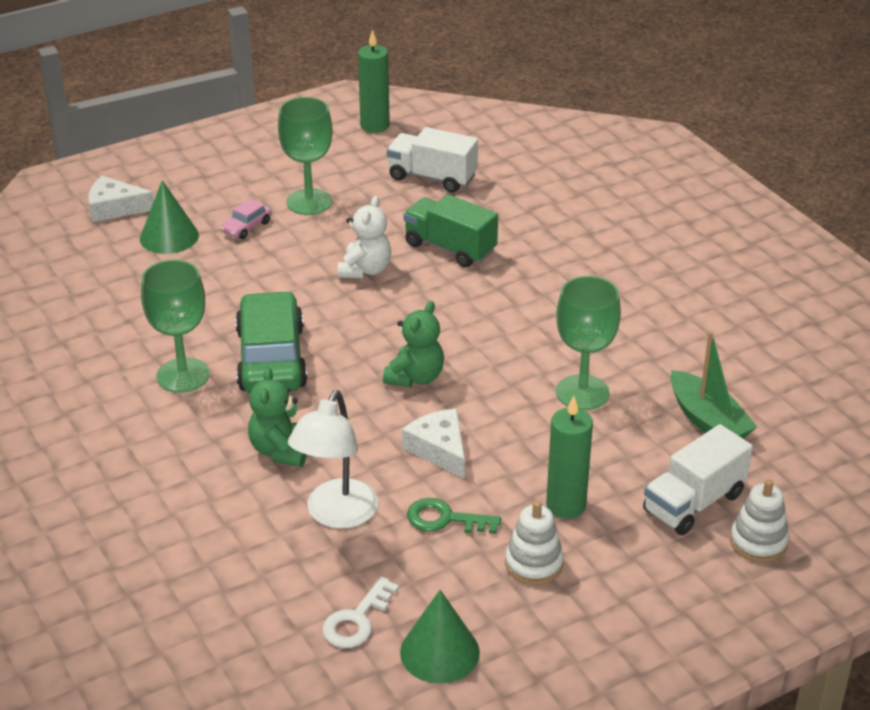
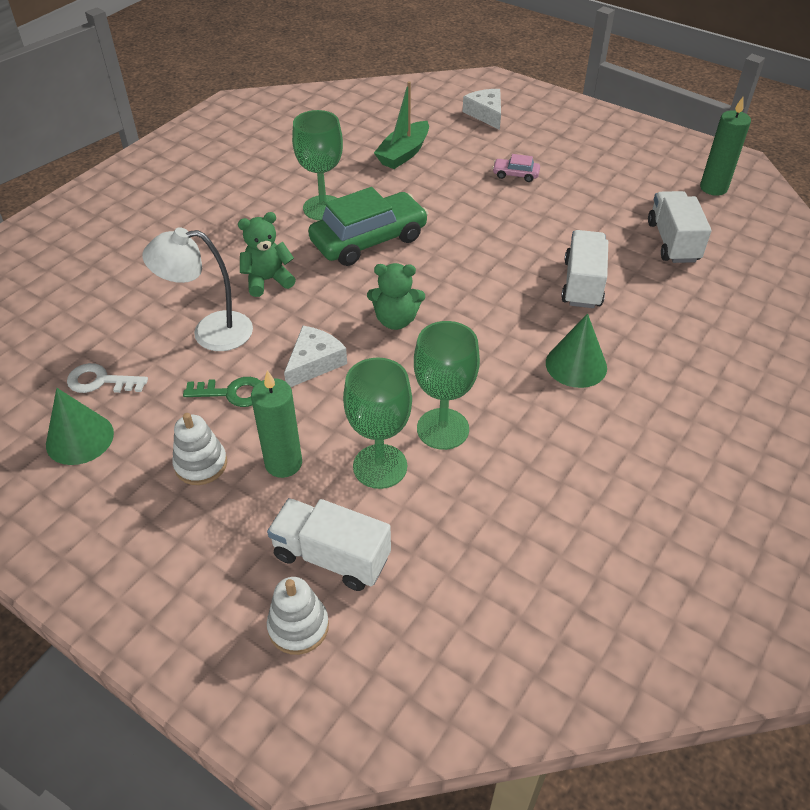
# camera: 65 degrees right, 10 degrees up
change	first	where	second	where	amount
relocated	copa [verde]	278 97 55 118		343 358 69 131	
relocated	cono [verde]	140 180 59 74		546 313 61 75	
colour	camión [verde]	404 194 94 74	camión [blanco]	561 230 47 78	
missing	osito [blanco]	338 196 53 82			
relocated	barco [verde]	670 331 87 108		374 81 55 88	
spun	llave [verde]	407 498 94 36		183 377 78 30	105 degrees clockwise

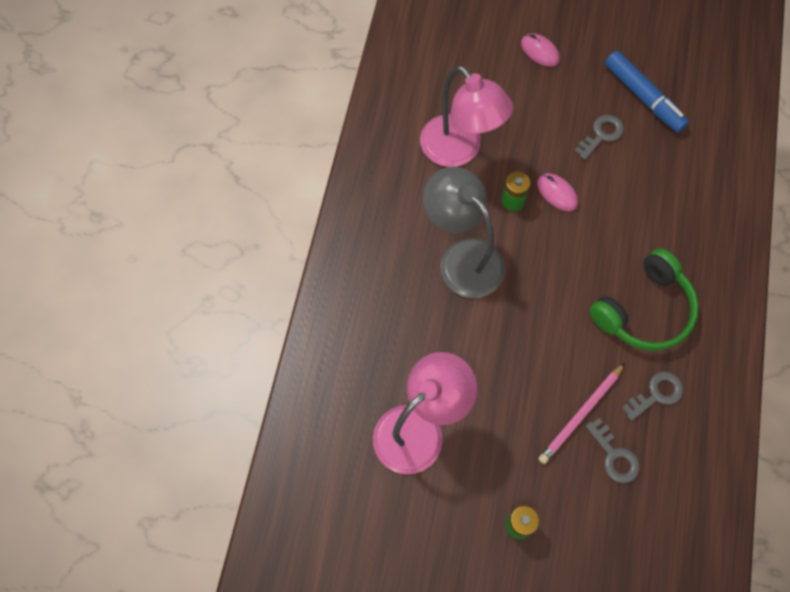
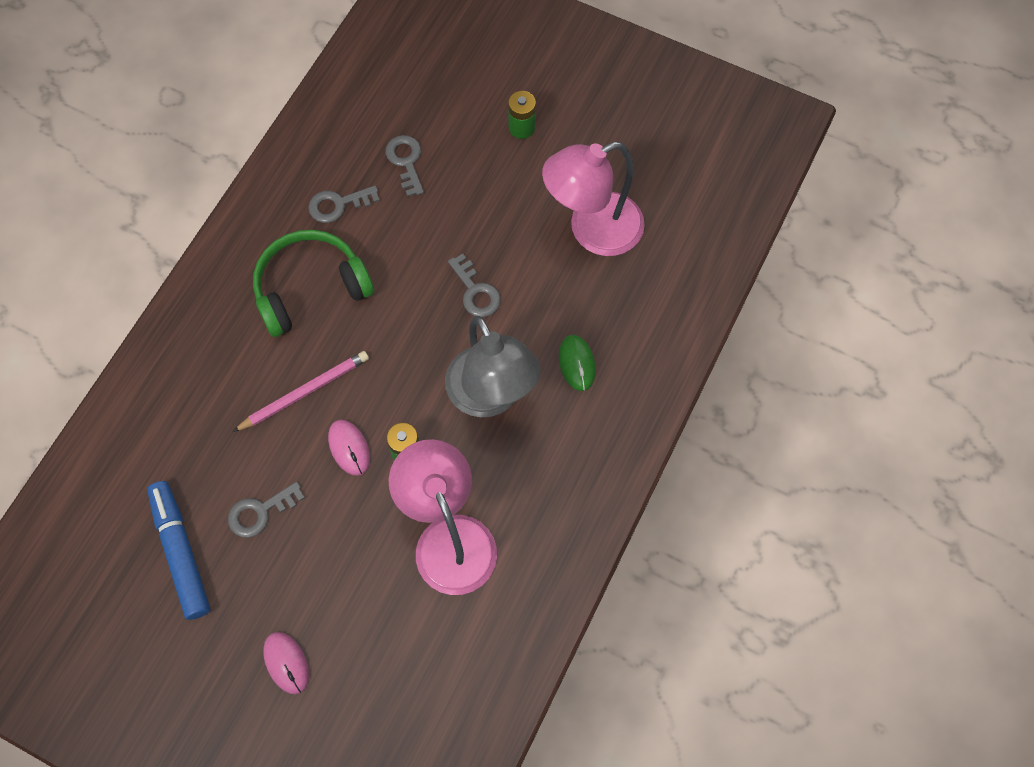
# camera: 165 degrees left, 0 degrees up
change	first	where	second	where	amount
relocated	lápiz [rosa]	538 363 87 101		233 351 136 81	
appeared			llave [gris]	448 254 53 63	
appeared			ratón [verde]	559 335 37 56	

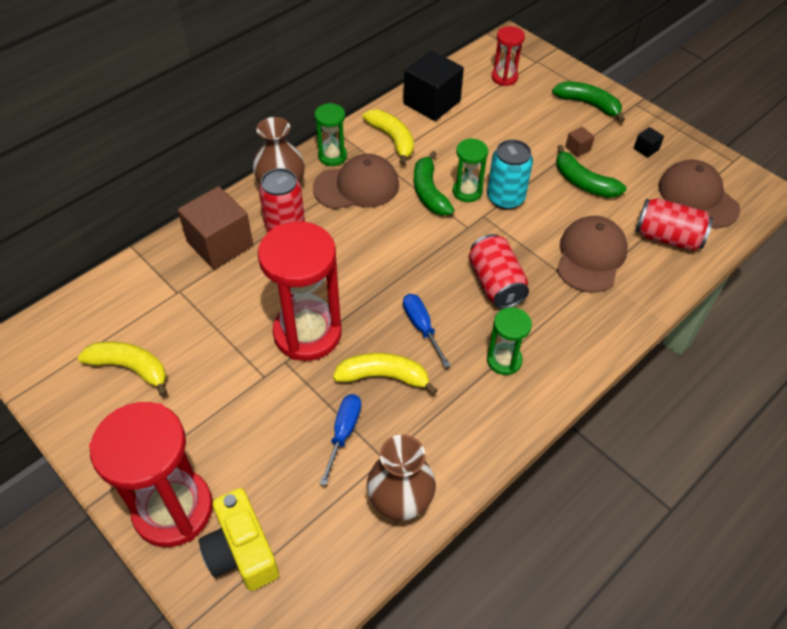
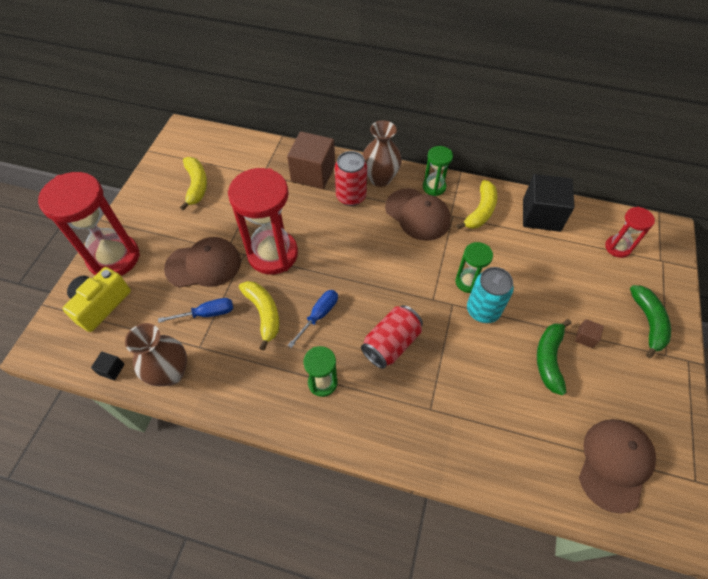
# camera: 60 degrees right, 5 degrees up
change	first	where	second	where	amount
relocated	cubo [negro]	634 127 30 31		91 351 34 29	
missing	plátano [verde]	414 151 40 65			
missing	lata [rojo]	635 198 78 53			
relocated	gorra [marrón]	556 216 72 77		164 237 77 51	

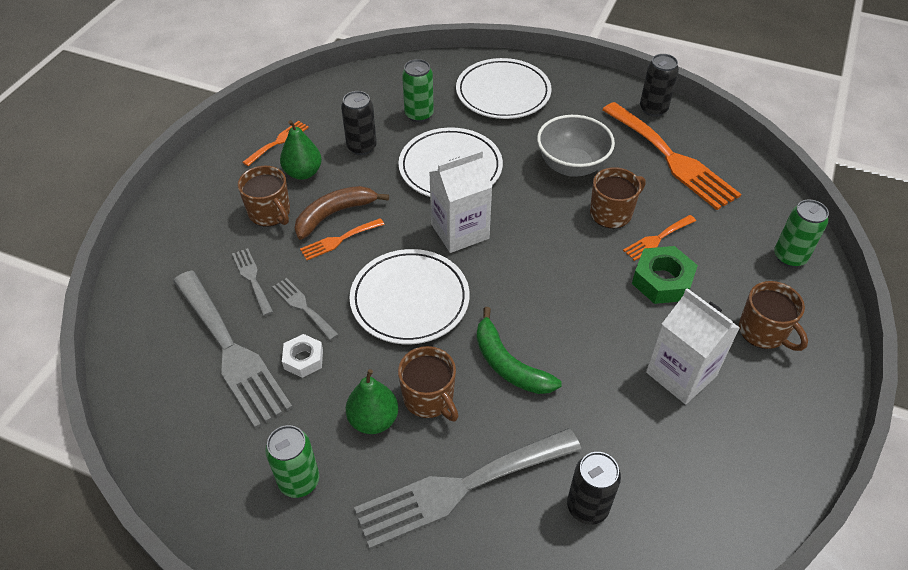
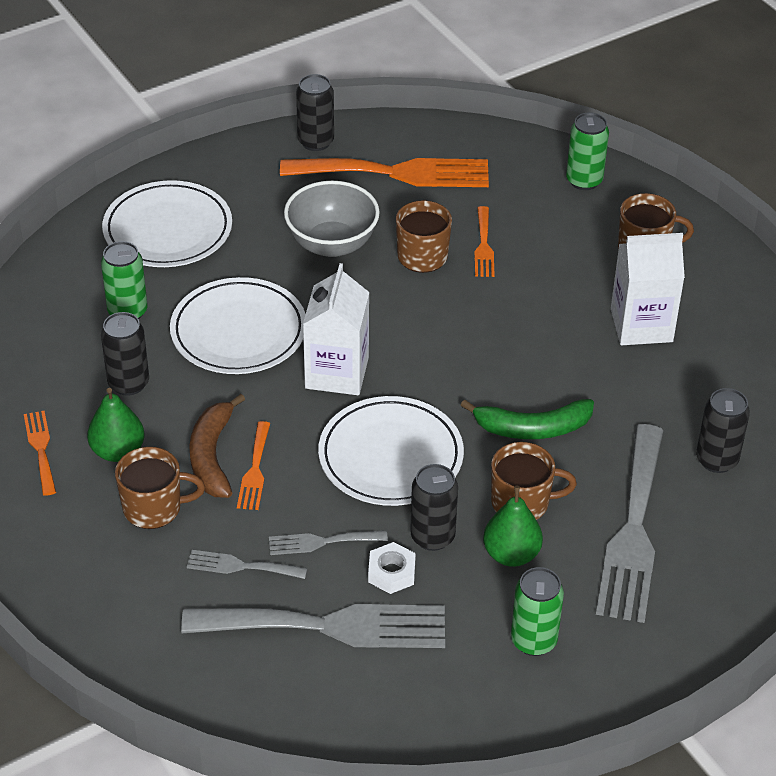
# camera: 55 degrees left, 5 degrees down
change	first	where	second	where	amount
missing	tuerca [verde]	632 246 66 58			
appeared			lata [negro]	410 464 48 87	

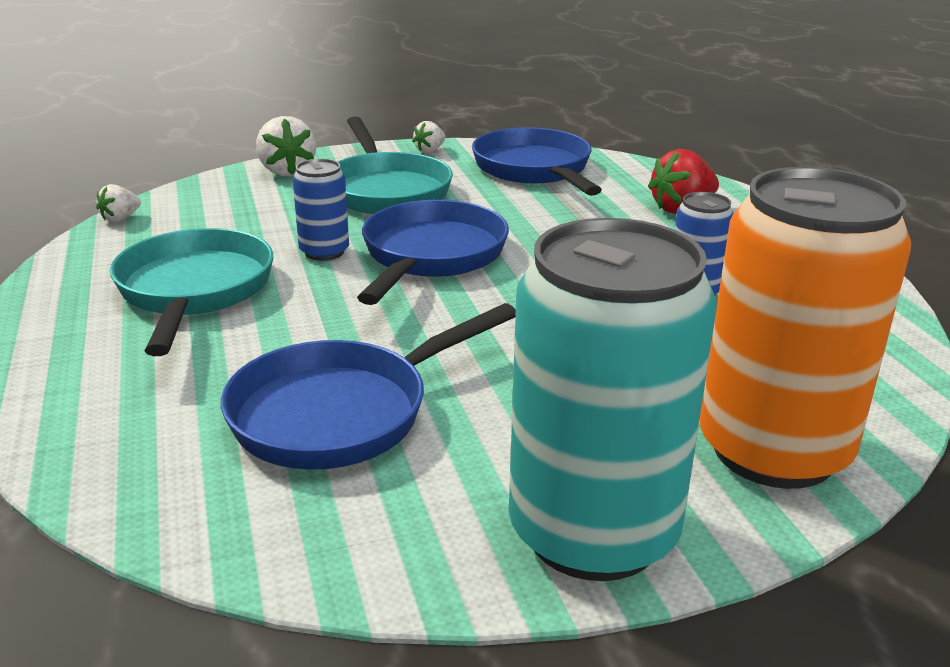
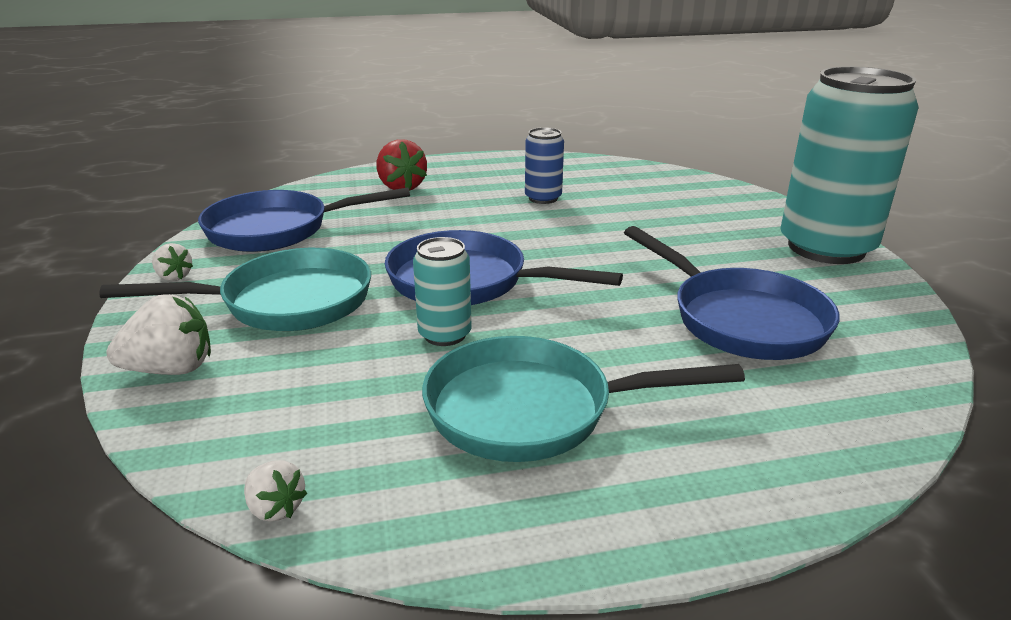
# camera: 85 degrees left, 0 degrees up
change	first	where	second	where	amount
colour	lata [azul]	293 159 56 102	lata [turquesa]	413 237 58 109	
missing	lata [naranja]	700 167 211 322			

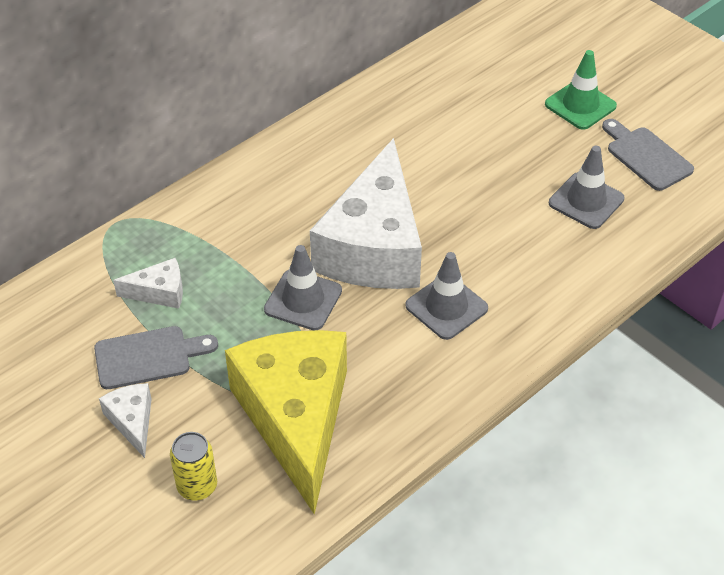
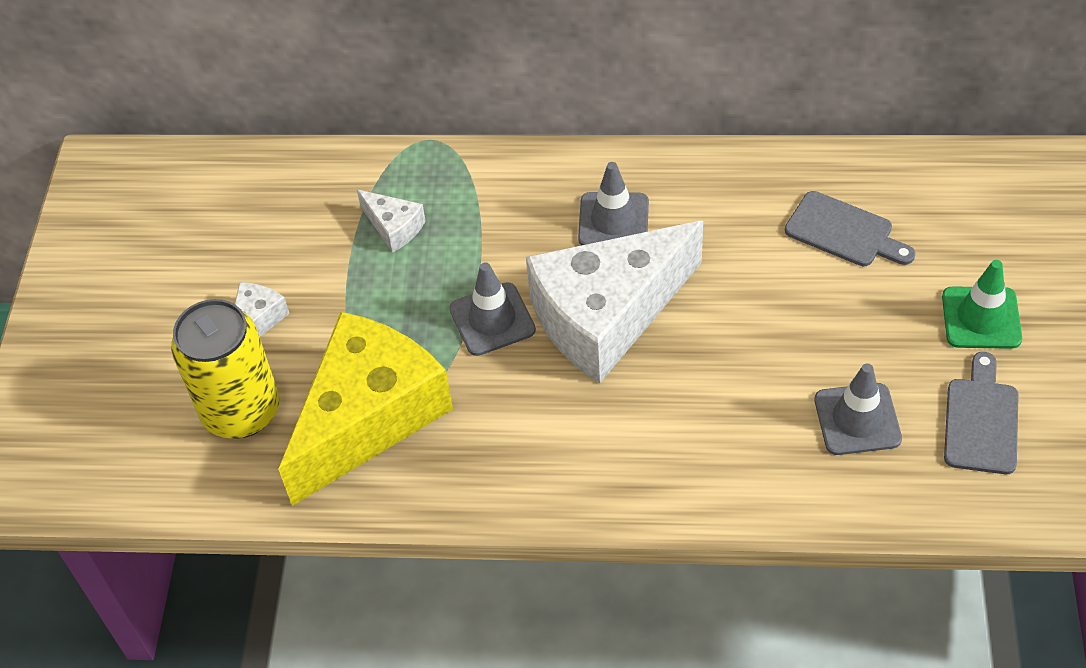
# camera: 50 degrees right, 5 degrees up
change	first	where	second	where	amount
relocated	cono de tráfico [gris]	405 252 83 88		578 162 71 83	
relocated	tabla de cortar [gris]	94 326 124 63		785 191 131 75	
size	lata [amarillo]	170 432 47 68		171 299 108 140	x1.93

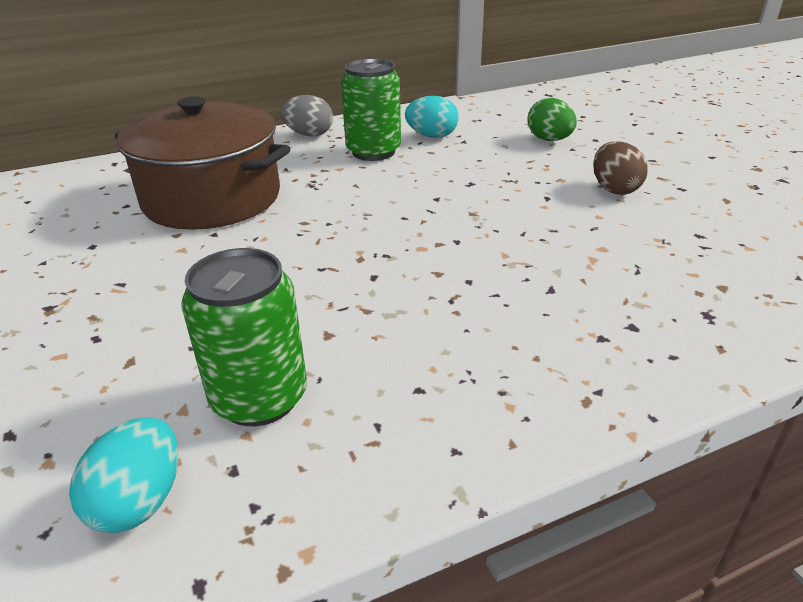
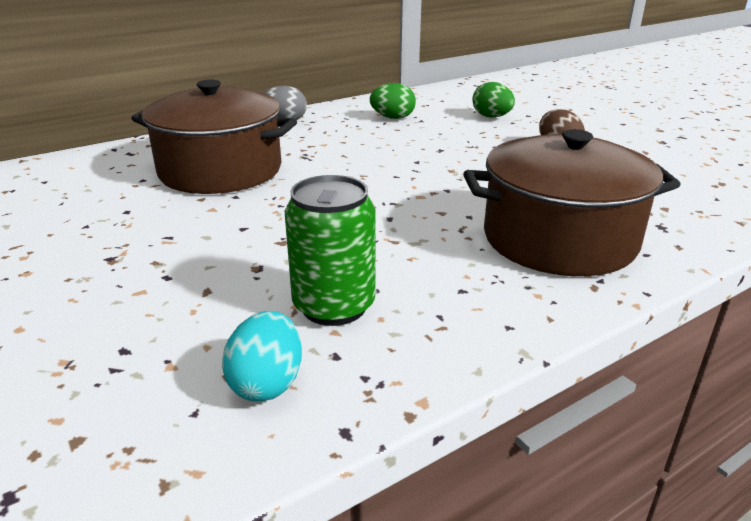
# camera: 10 degrees left, 5 degrees down
change	first	where	second	where	amount
missing	lata [verde]	341 58 60 103			
colour	huevo [turquesa]	405 96 53 42	huevo [verde]	370 83 46 36	
appeared			olla [marrón]	463 129 218 147	

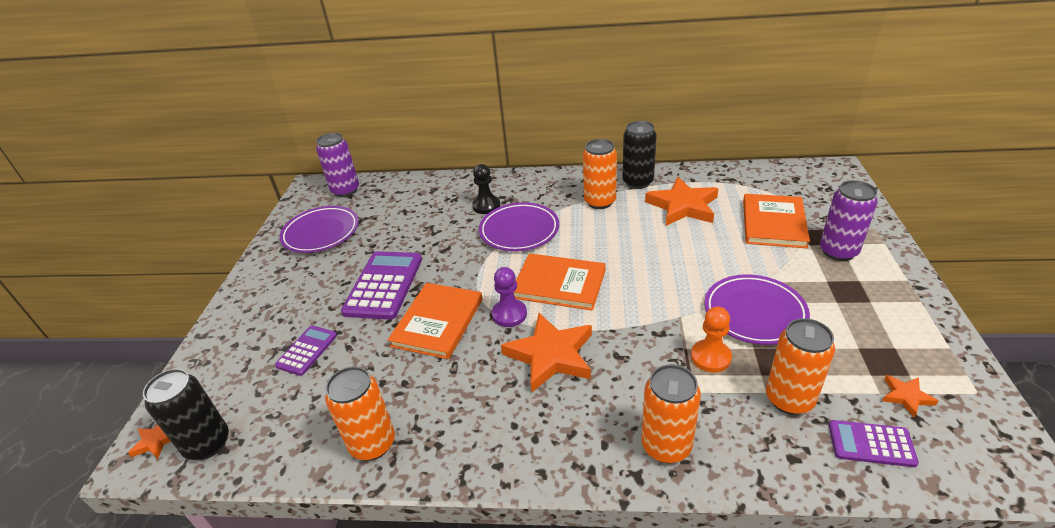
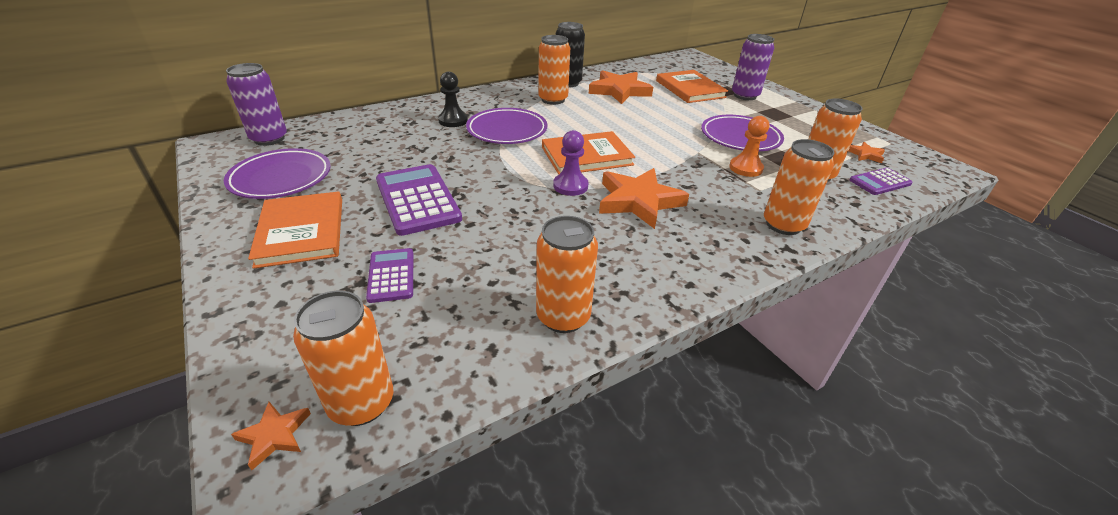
# camera: 40 degrees left, 0 degrees up
change	first	where	second	where	amount
relocated	libro [naranja]	388 283 95 76		248 191 94 78	
colour	lata [negro]	143 369 86 91	lata [naranja]	293 291 100 135	

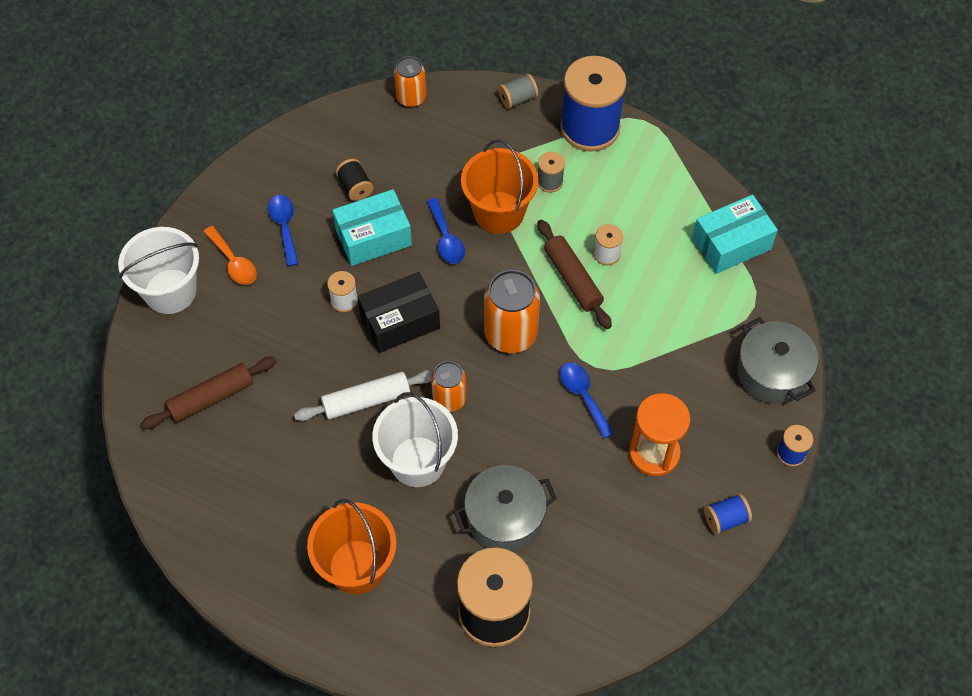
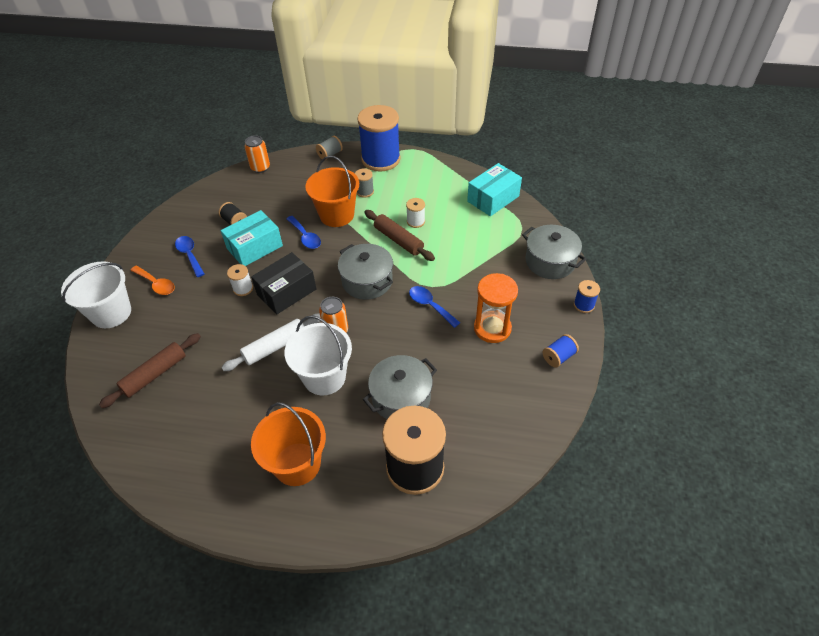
# camera: 15 degrees left, 10 degrees down
change	first	where	second	where	amount
exchanged	lata [naranja]	484 270 56 83	olla [gris]	338 244 55 56	

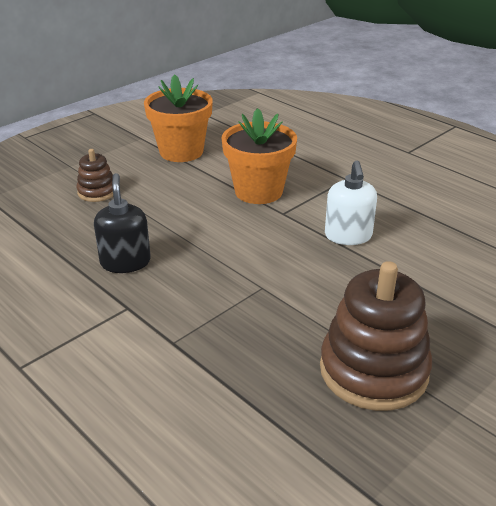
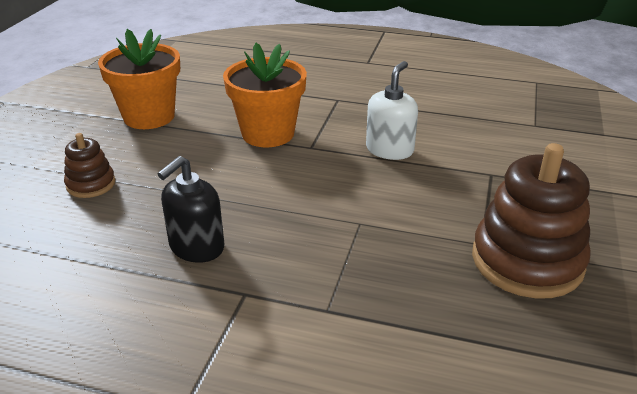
# camera: 30 degrees left, 0 degrees up
change	first	where	second	where	amount
spun	dispensador de jabón [blanco]	325 161 52 84		366 61 52 99	120 degrees counterclockwise
spun	dispensador de jabón [negro]	94 173 57 100		158 156 66 107	105 degrees counterclockwise

